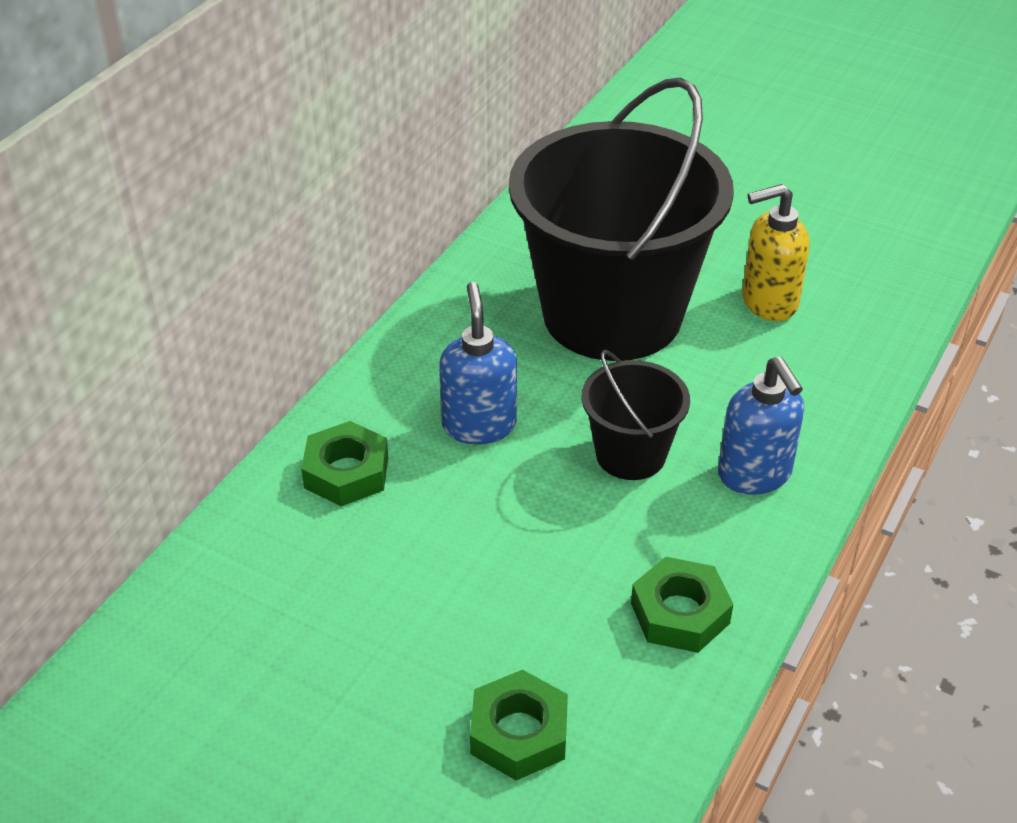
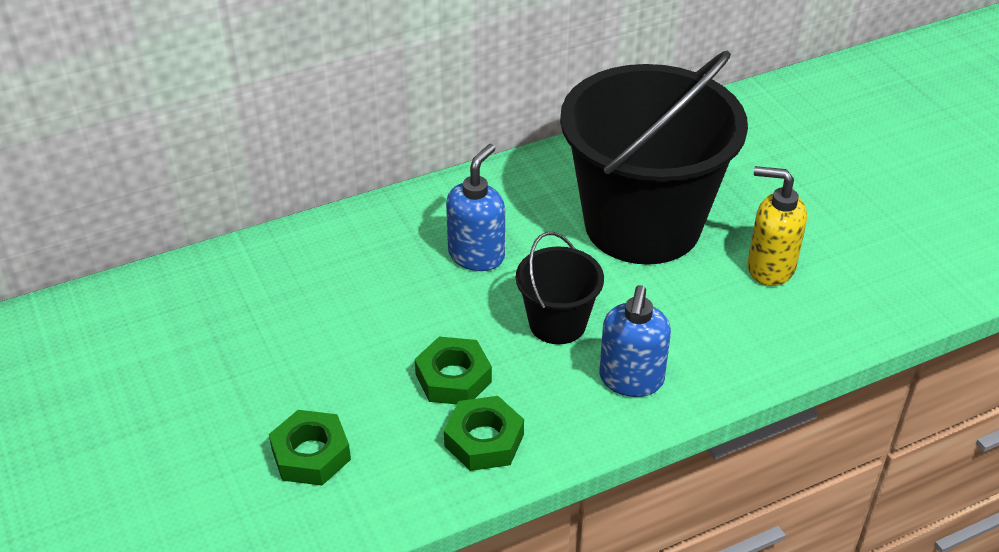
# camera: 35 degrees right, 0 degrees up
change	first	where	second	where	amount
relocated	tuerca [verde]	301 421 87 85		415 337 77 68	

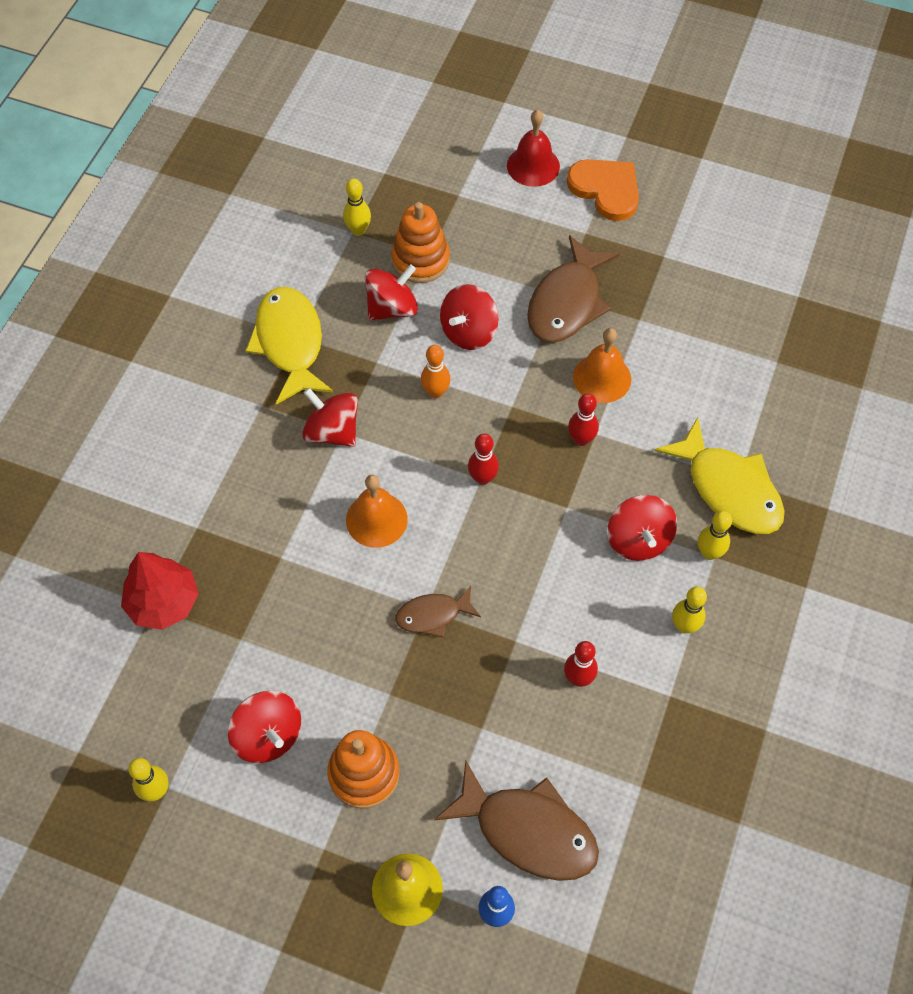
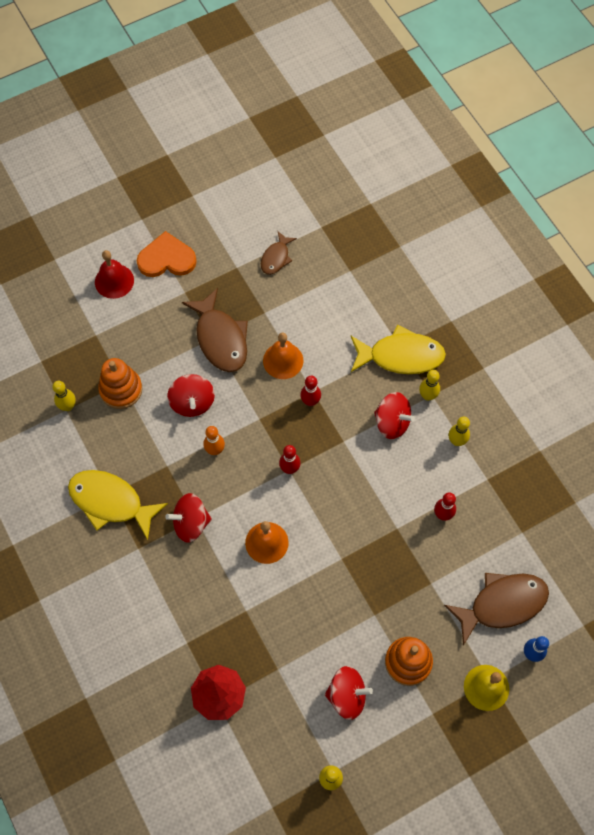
# camera: 50 degrees left, 5 degrees up
change	first	where	second	where	amount
missing	peonza [rojo]	365 264 53 57			
relocated	pez [marrón]	396 586 85 52		261 231 36 44	

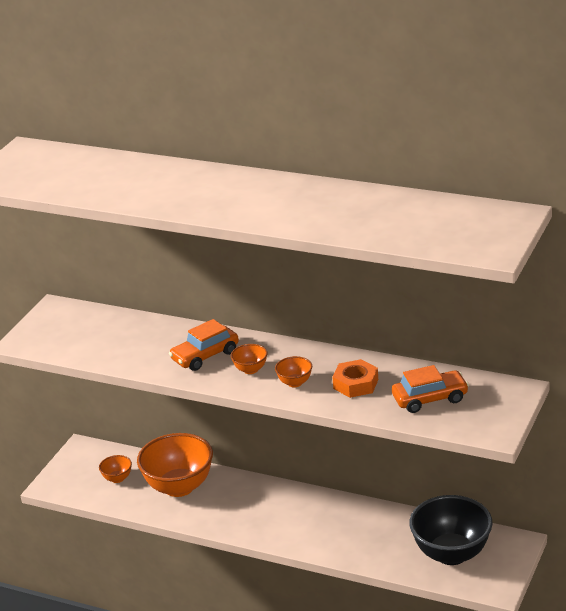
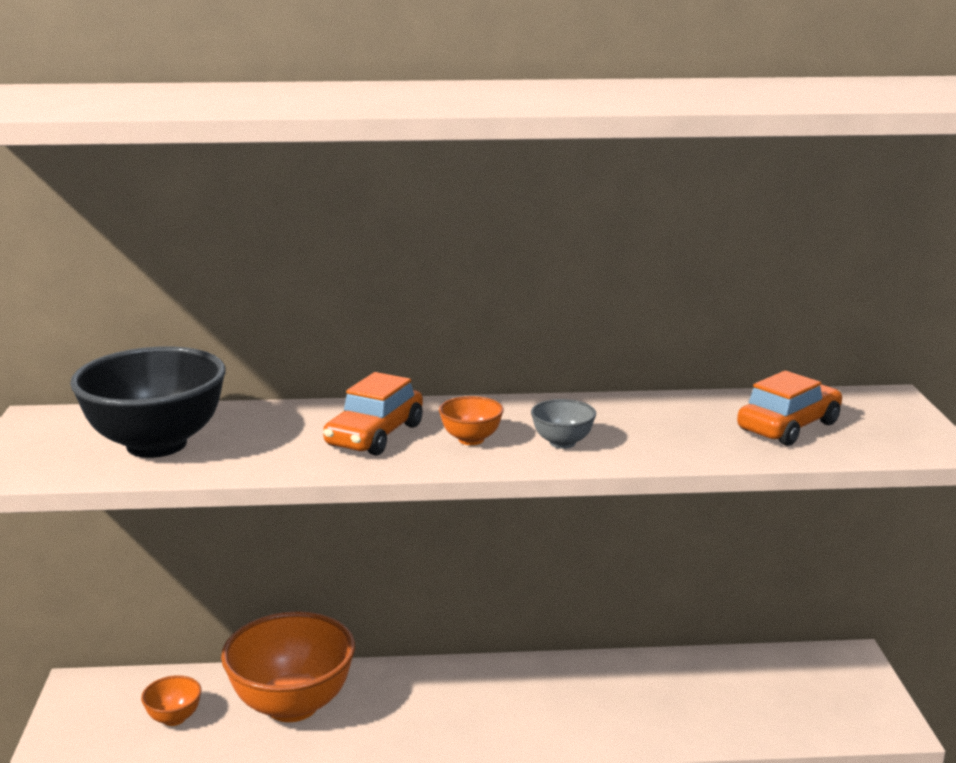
# camera: 30 degrees left, 10 degrees down
change	first	where	second	where	amount
colour	cuenco [naranja]	275 356 37 31	cuenco [gris]	531 399 65 50	
missing	tuerca [naranja]	332 359 46 39			
relocated	cuenco [negro]	409 495 84 70		70 346 156 112	

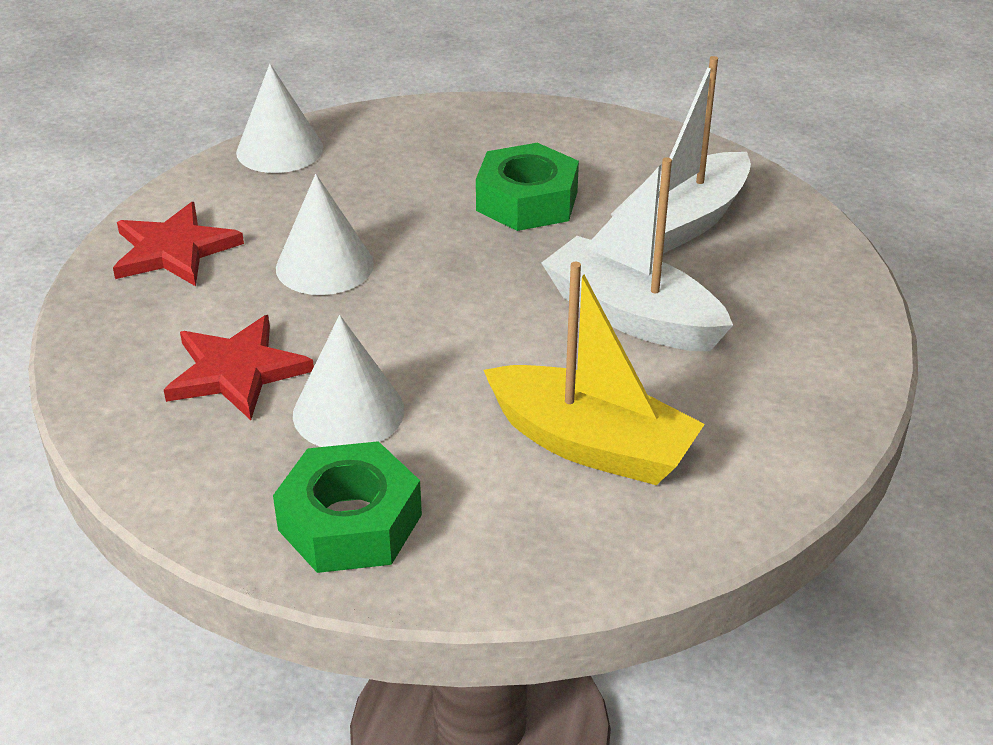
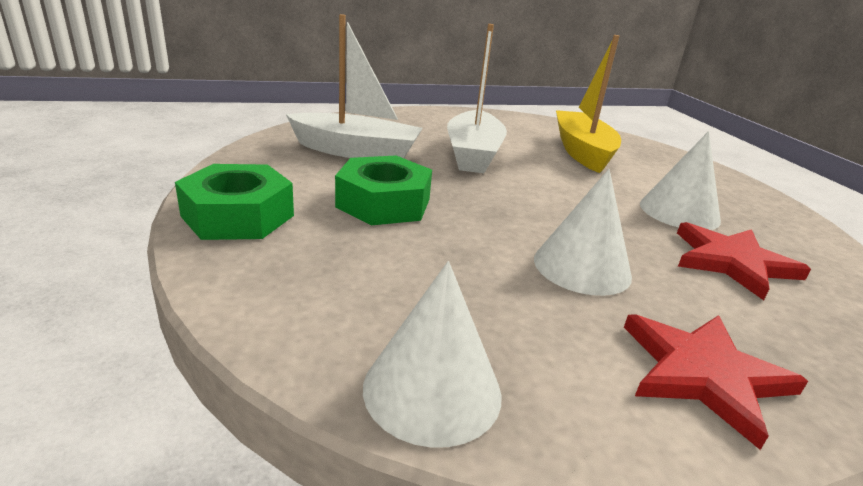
# camera: 125 degrees left, 10 degrees down
change	first	where	second	where	amount
relocated	tuerca [verde]	273 441 149 132		175 164 119 76	

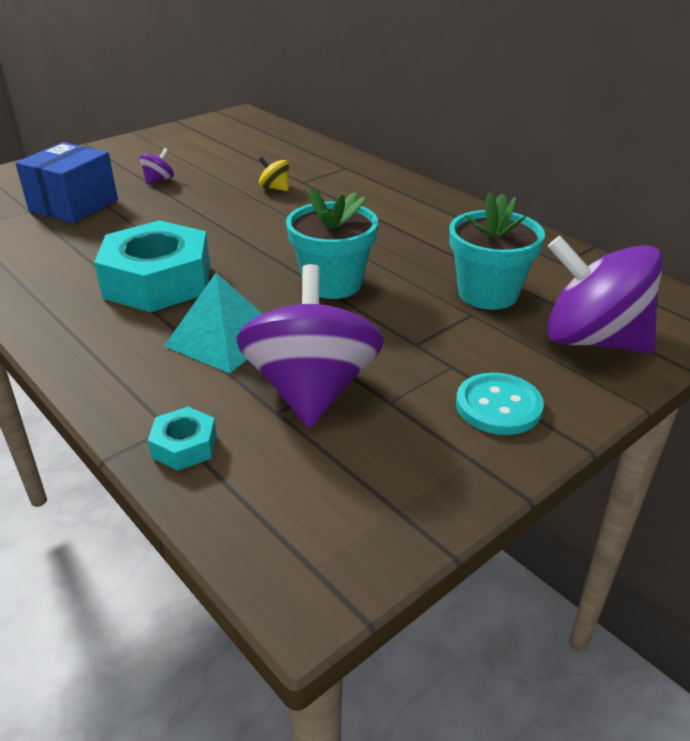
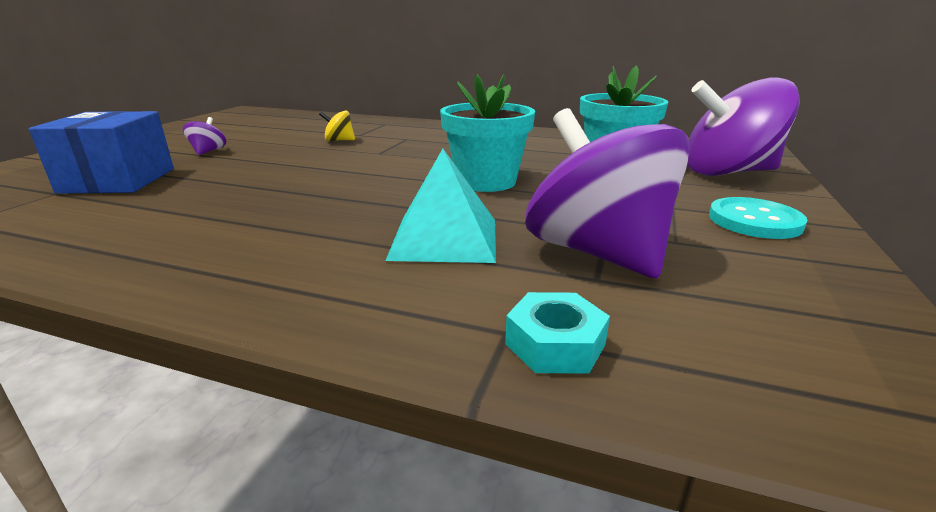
# camera: 30 degrees left, 10 degrees down
change	first	where	second	where	amount
missing	tuerca [turquesa]	94 220 116 92			

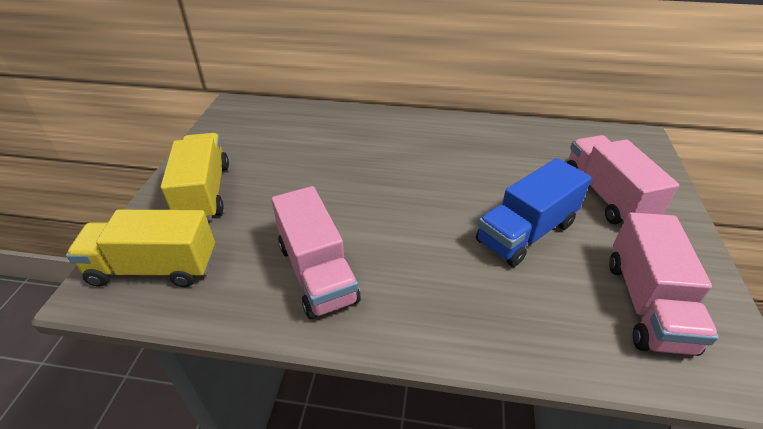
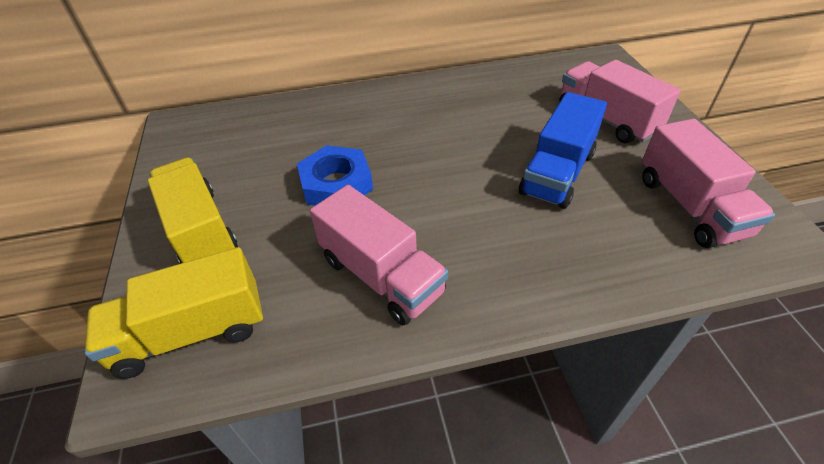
# camera: 20 degrees left, 5 degrees up
change	first	where	second	where	amount
appeared			tuerca [azul]	297 145 76 61	

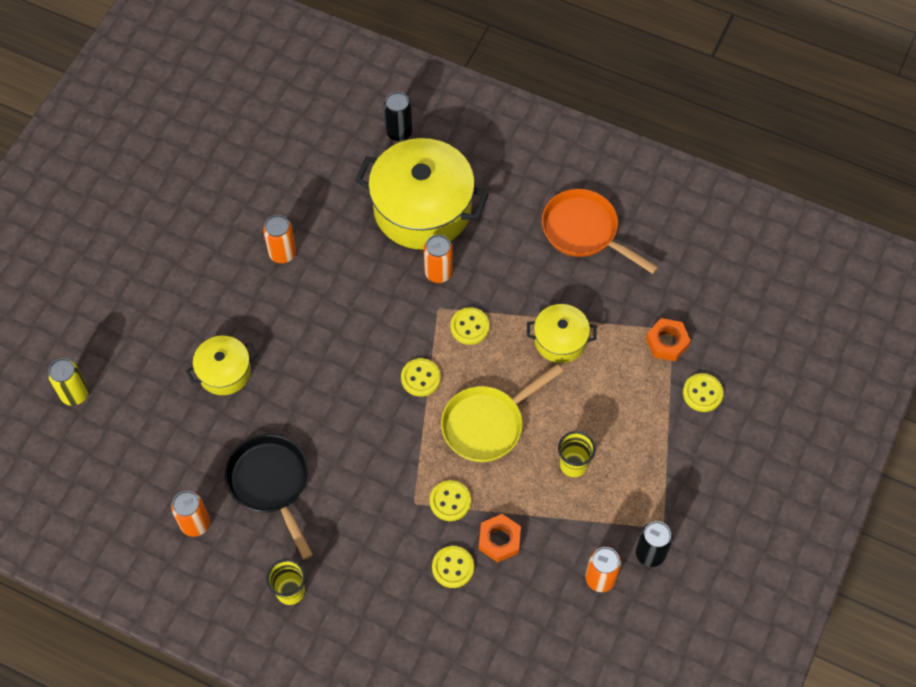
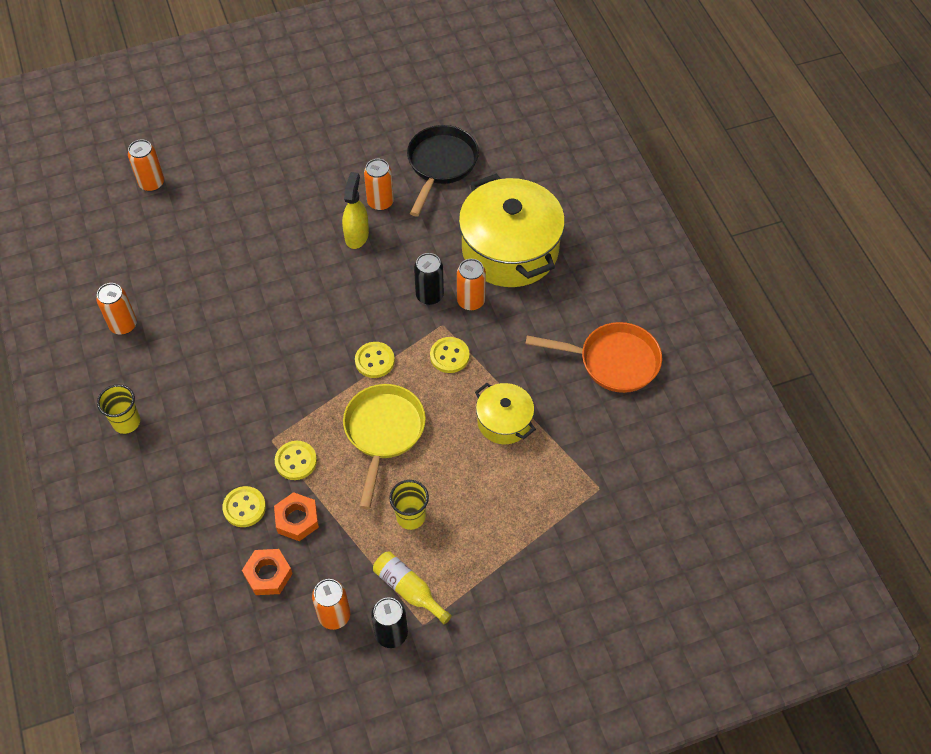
# camera: 45 degrees right, 5 degrees down
change	first	where	second	where	amount
relocated	lata [negro]	384 92 28 49		414 253 30 52	
spun	sartén [naranja]	542 189 117 85		526 322 136 71	105 degrees clockwise
relocated	tuerca [naranja]	646 318 45 43		242 549 51 46	
missing	olla [amarillo]	186 336 71 59			
colour	lata [amarillo]	48 358 41 48	lata [naranja]	128 139 36 53	
spun	sartén [amarillo]	441 364 122 98		343 384 83 125	90 degrees clockwise
missing	botón [amarillo]	683 373 41 39			
relocated	sartén [negro]	225 434 88 126		407 125 72 92	
appeared			pulverizador [amarillo]	342 172 27 77	
appeared			botella [amarillo]	373 551 79 73	

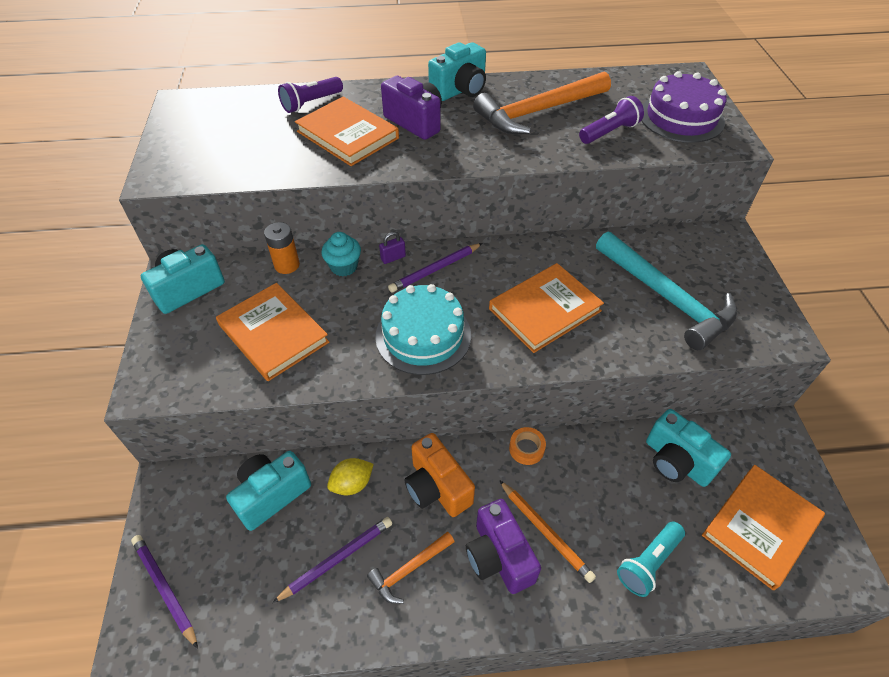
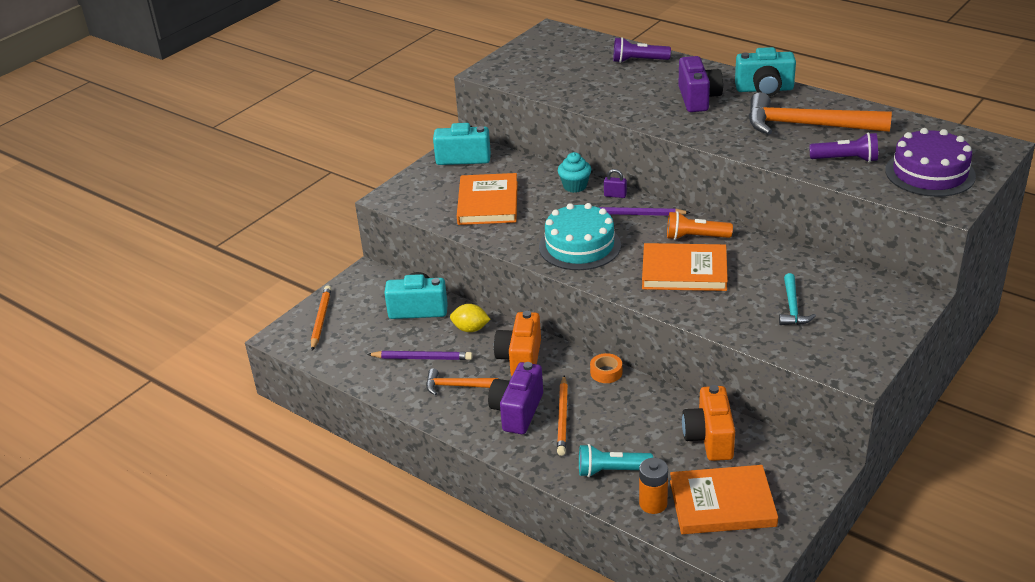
# camera: 45 degrees right, 15 degrees down
change	first	where	second	where	amount
missing	libro [naranja]	295 97 104 69			
relocated	pila [naranja]	264 222 36 52		639 458 29 56	
size	martillo [turquesa]	596 231 141 119		779 273 37 52	x0.49
colour	cámara [turquesa]	646 409 85 78	cámara [naranja]	682 385 53 76	
colour	lápiz [morado]	131 535 67 114	lápiz [naranja]	311 285 21 66	
appeared			lámpara de mano [naranja]	667 211 66 29	

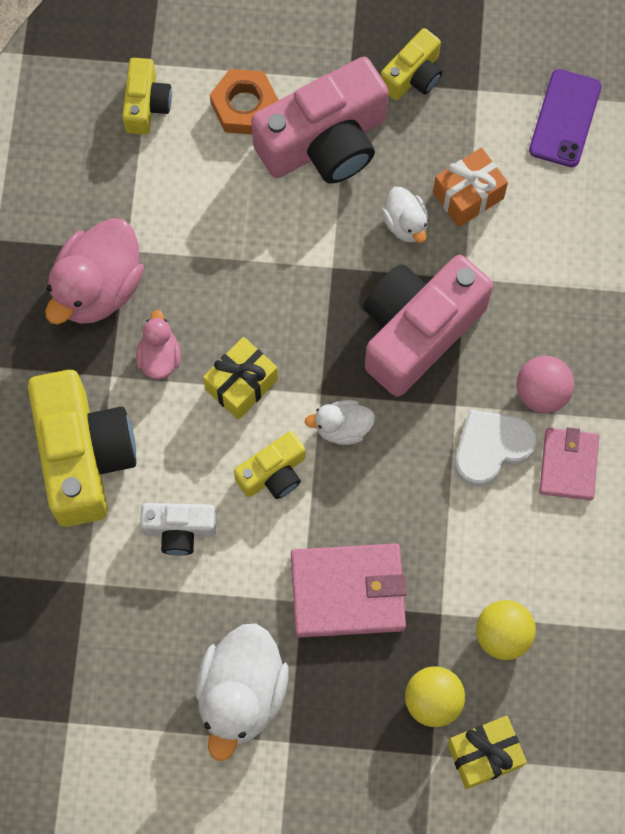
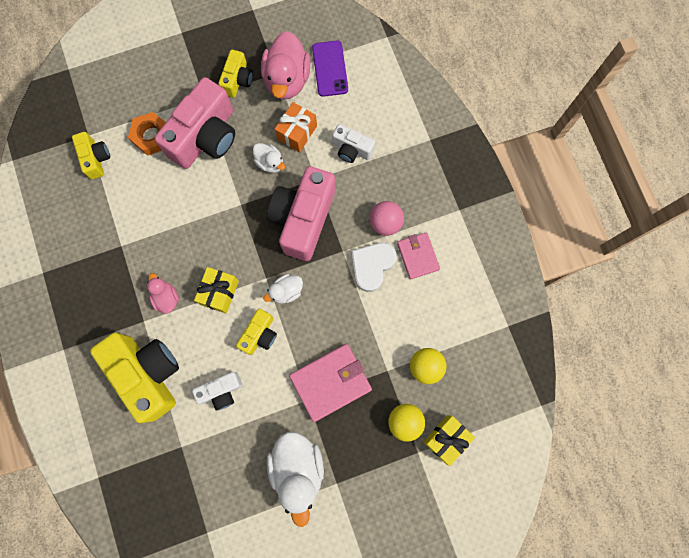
# camera: 25 degrees left, 5 degrees up
change	first	where	second	where	amount
relocated	pato [rosa]	45 218 99 107		261 31 50 69	
appeared			cámara [blanco]	332 124 43 39	

